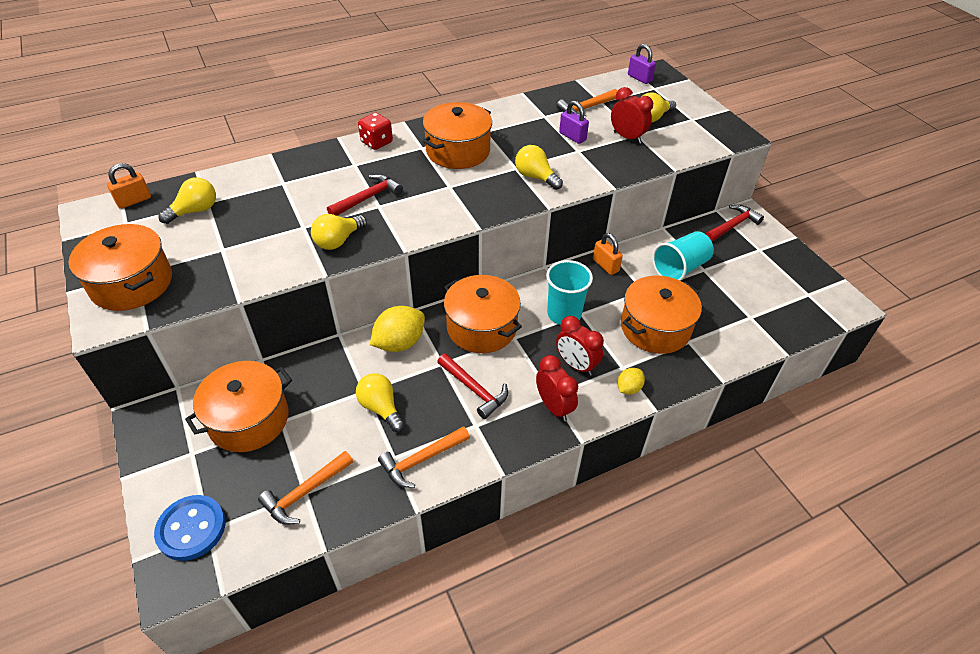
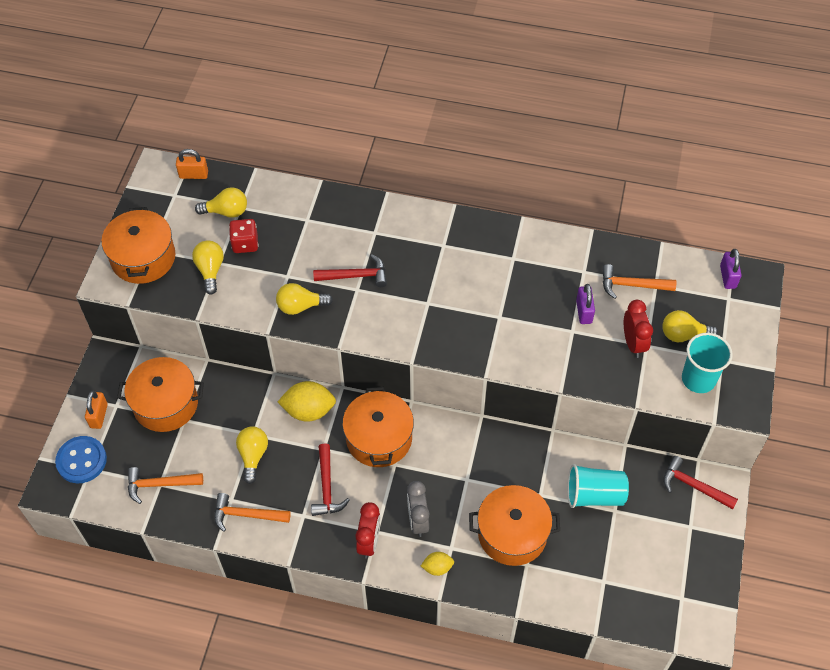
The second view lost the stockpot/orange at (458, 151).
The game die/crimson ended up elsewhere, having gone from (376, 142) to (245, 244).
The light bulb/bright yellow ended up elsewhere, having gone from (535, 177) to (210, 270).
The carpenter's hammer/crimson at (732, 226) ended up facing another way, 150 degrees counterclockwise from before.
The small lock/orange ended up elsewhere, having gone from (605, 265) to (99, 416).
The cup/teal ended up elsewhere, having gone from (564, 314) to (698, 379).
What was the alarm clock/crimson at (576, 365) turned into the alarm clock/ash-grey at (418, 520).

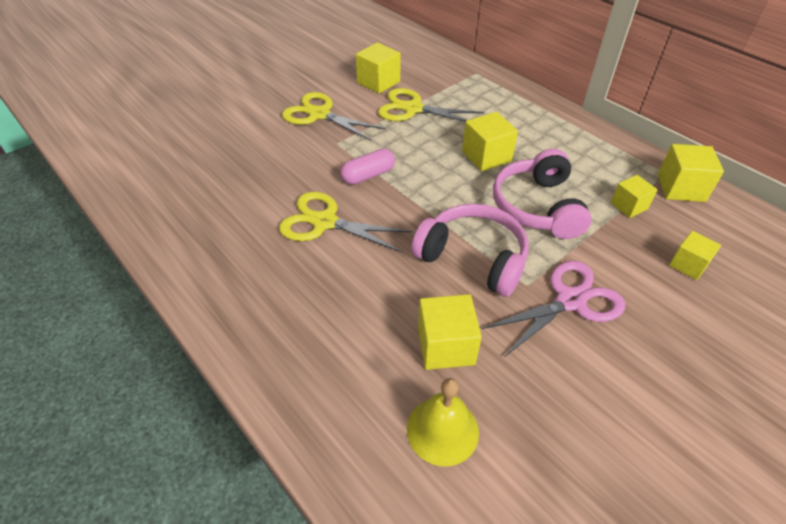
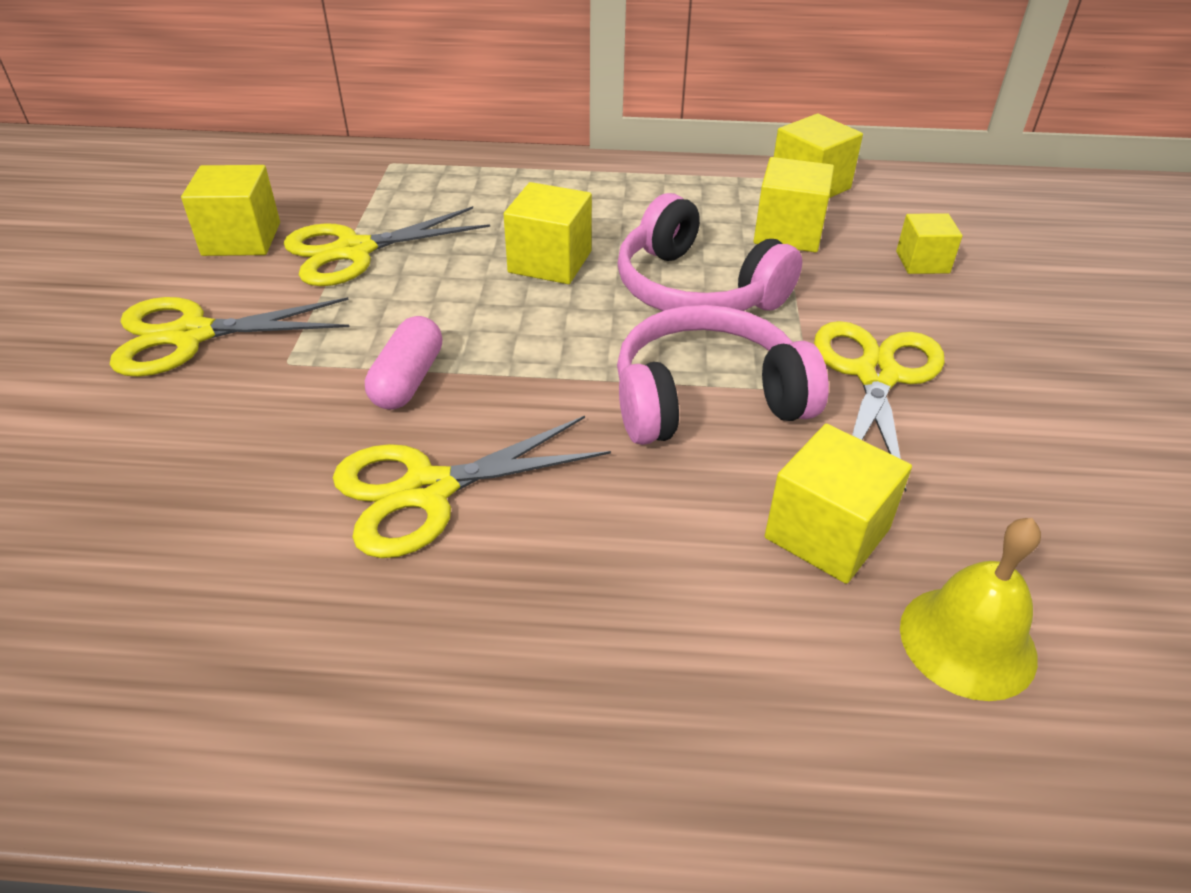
The size of the cube/bright yellow at (629, 206) changed by a factor of 1.53.
What was the pair of scissors/pink at (571, 301) turned into the pair of scissors/bright yellow at (876, 375).

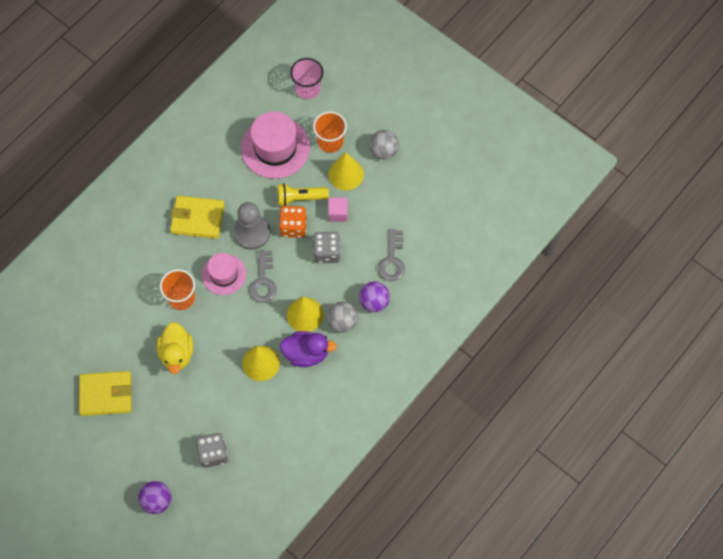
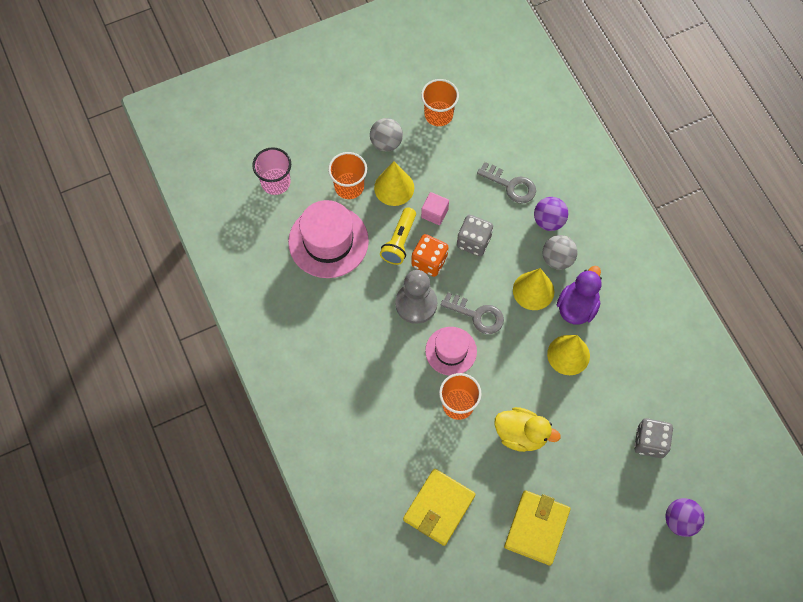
The card wallet/bright yellow ended up elsewhere, having gone from (197, 218) to (439, 508).
The second view gained the cup/orange at (438, 114).

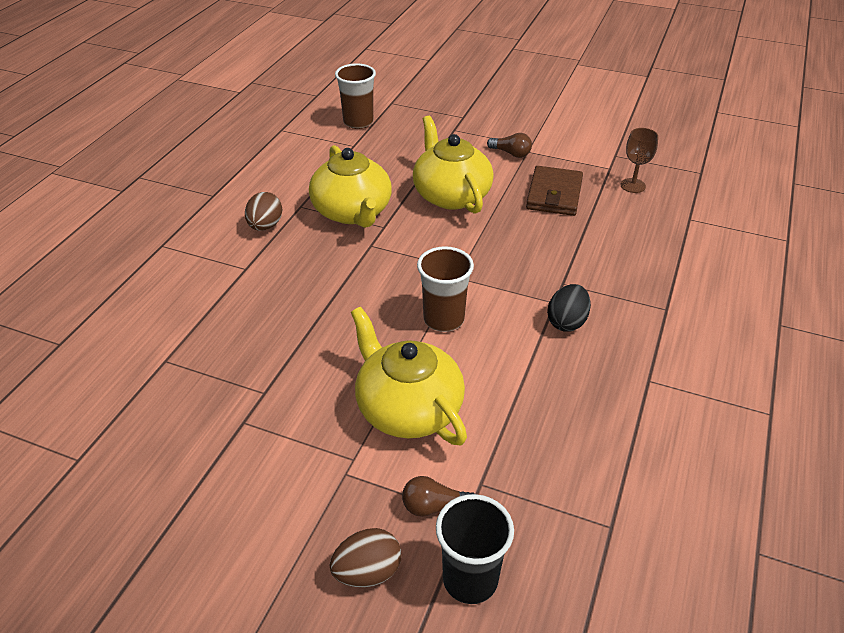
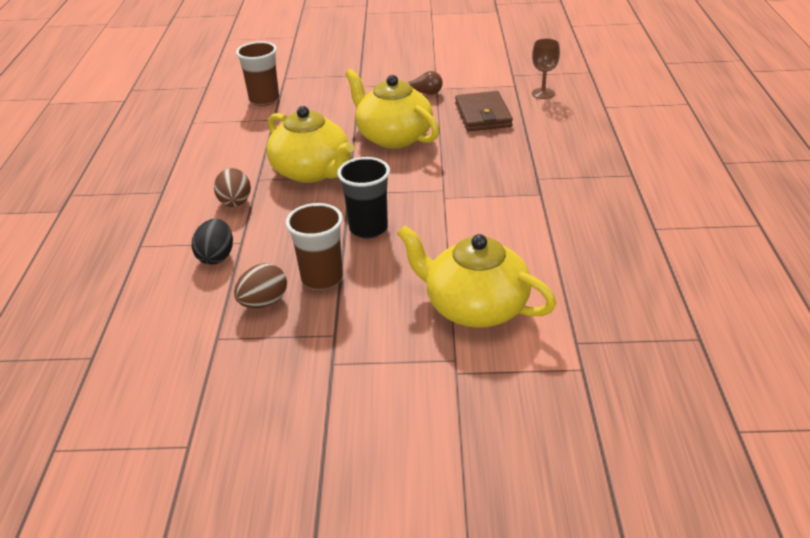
The cup/russet ended up elsewhere, having gone from (443, 319) to (322, 279).
The toy egg/jet-black ended up elsewhere, having gone from (567, 322) to (216, 257).
The second view lost the light bulb/russet at (434, 506).
The cup/jet-black ended up elsewhere, having gone from (470, 579) to (368, 228).
The toy egg/russet ended up elsewhere, having gone from (367, 572) to (263, 303).

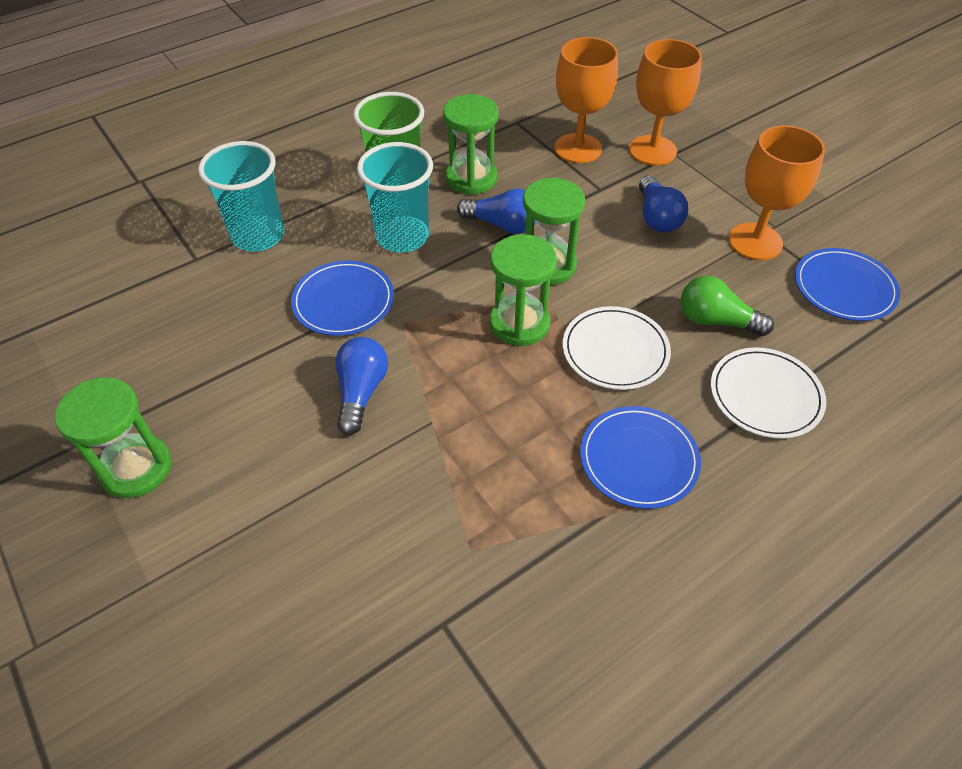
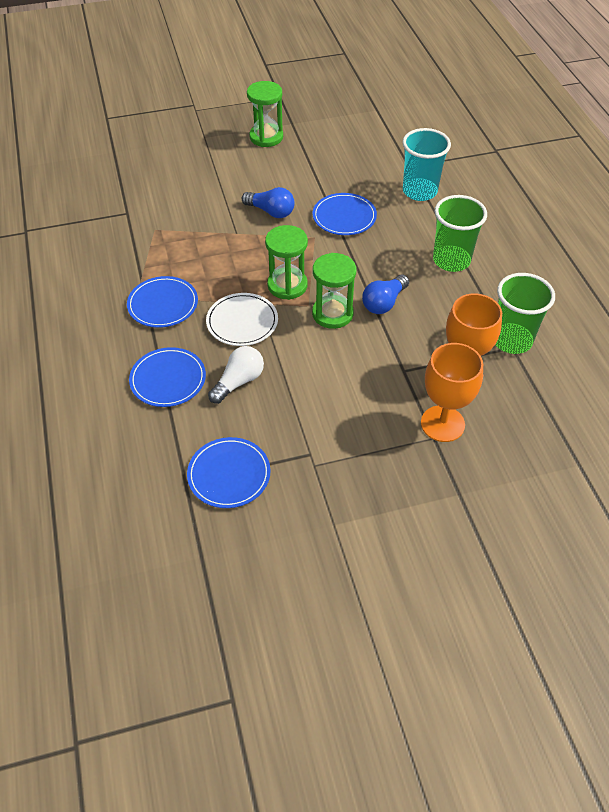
The second view lost the hourglass/emerald at (471, 178).
The second view lost the wine glass/orange at (755, 241).
The second view lost the cup/teal at (402, 237).
The second view lost the light bulb/blue at (657, 217).
What was the light bulb/emerald at (716, 321) turned into the light bulb/snow-white at (239, 382).
What was the flat dish/snow-white at (765, 395) turned into the flat dish/blue at (168, 379).
The second view gained the cup/emerald at (511, 340).

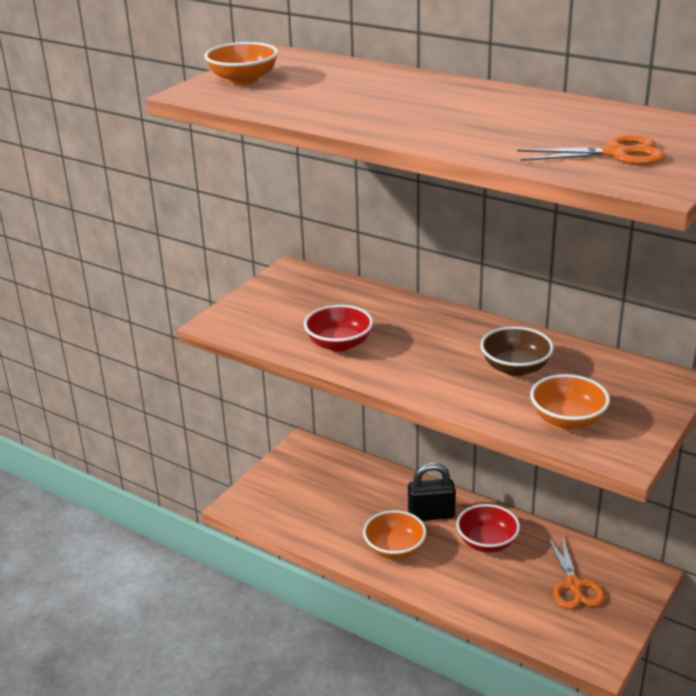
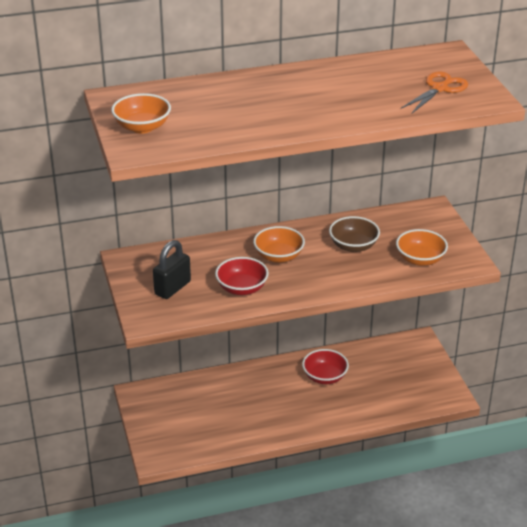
The small lock/jet-black ended up elsewhere, having gone from (431, 514) to (172, 288).
The deep dish/orange ended up elsewhere, having gone from (394, 549) to (278, 256).
The second view lost the pair of scissors/orange at (574, 585).

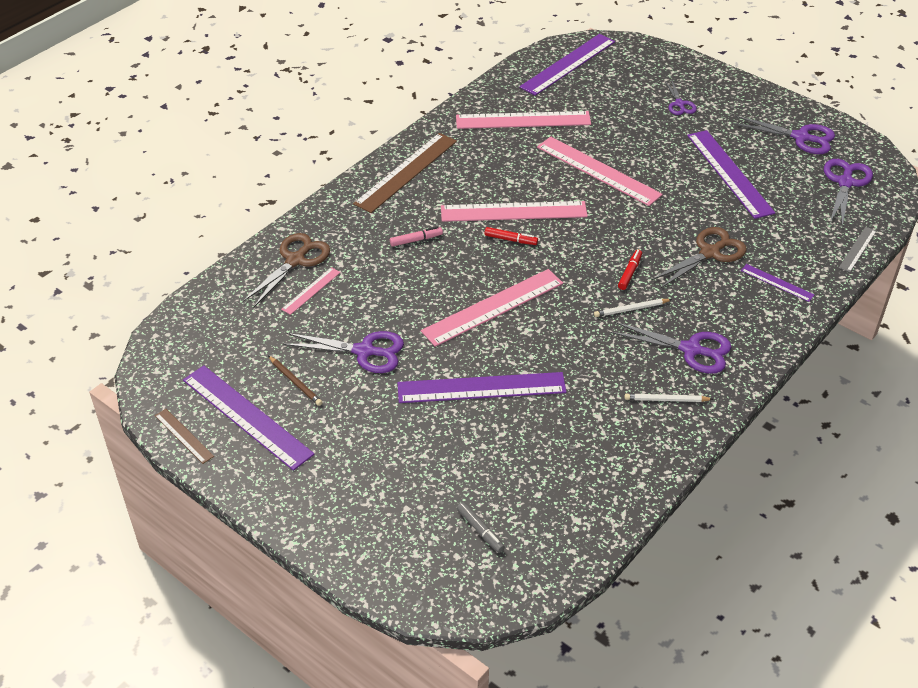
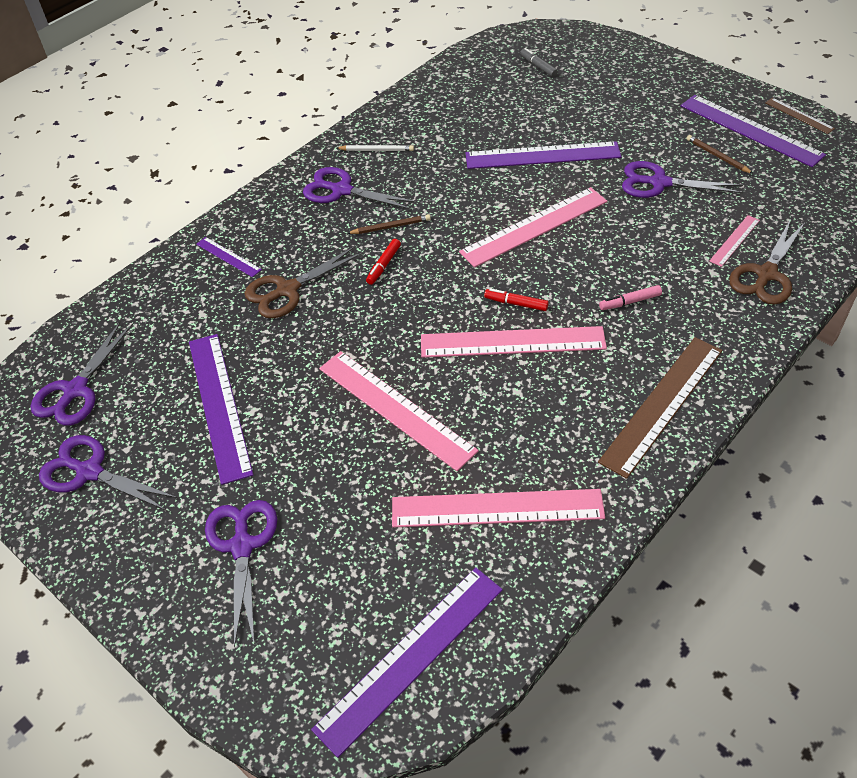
The size of the pair of scissors/purple at (679, 104) changed by a factor of 1.62.
The second view lost the ruler/ash-grey at (857, 249).
What was the lead pencil/snow-white at (631, 309) turned into the lead pencil/russet at (390, 227).

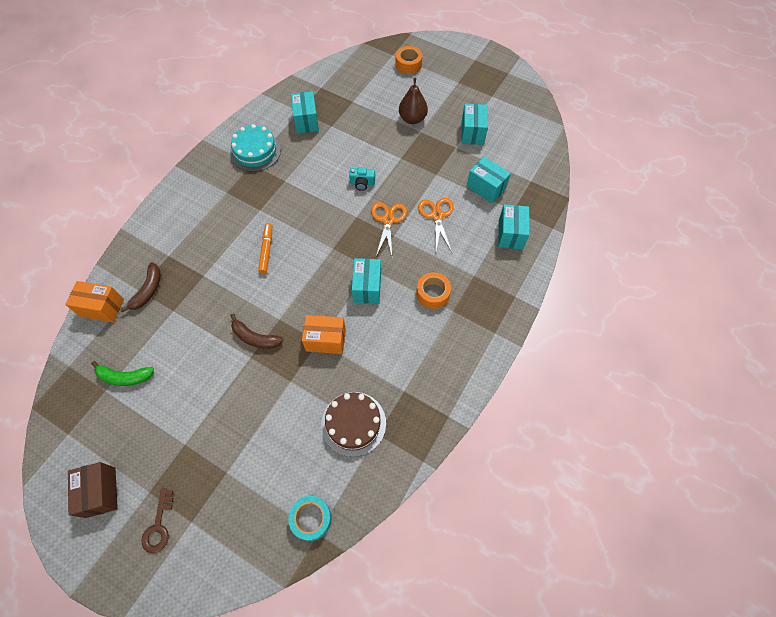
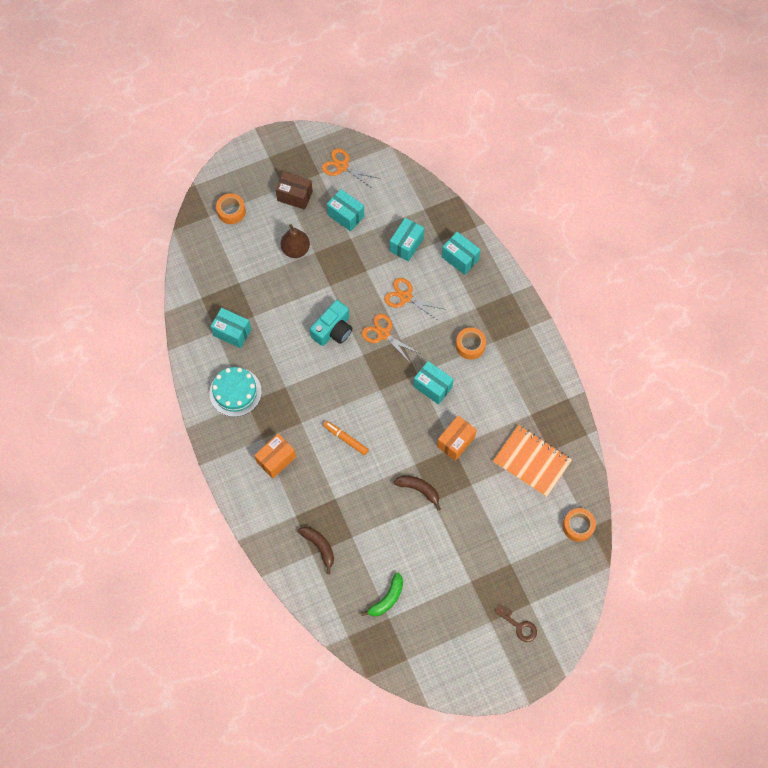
The parcel/teal at (486, 188) ended up facing another way, 45 degrees counterclockwise from before.
The size of the compact camera/teal at (362, 183) changed by a factor of 1.75.
The parcel/orange ended up elsewhere, having gone from (102, 308) to (276, 459).
The toy banana/russet at (255, 338) ended up facing another way, 120 degrees counterclockwise from before.
Where the gateau/russet stood at (353, 423), the notepad/orange came to stand at (532, 461).
The parcel/russet ended up elsewhere, having gone from (101, 492) to (295, 196).
What was the tape/teal at (311, 519) turned into the tape/orange at (578, 526).
The second view gained the pair of scissors/orange at (342, 166).

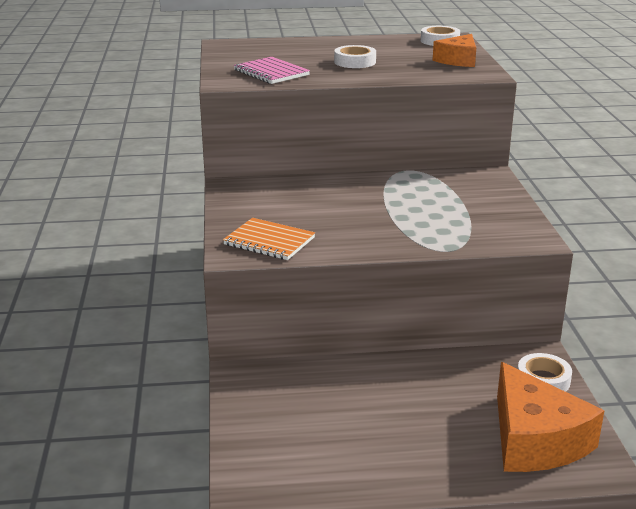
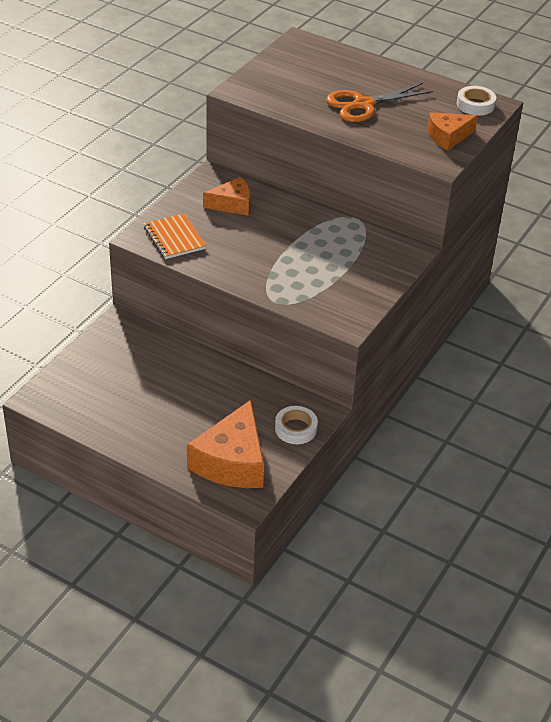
Where the tape/snow-white stood at (355, 62), the pair of scissors/orange came to stand at (363, 105).
The second view lost the notepad/pink at (271, 73).
The second view gained the piece of cheese/orange at (232, 204).

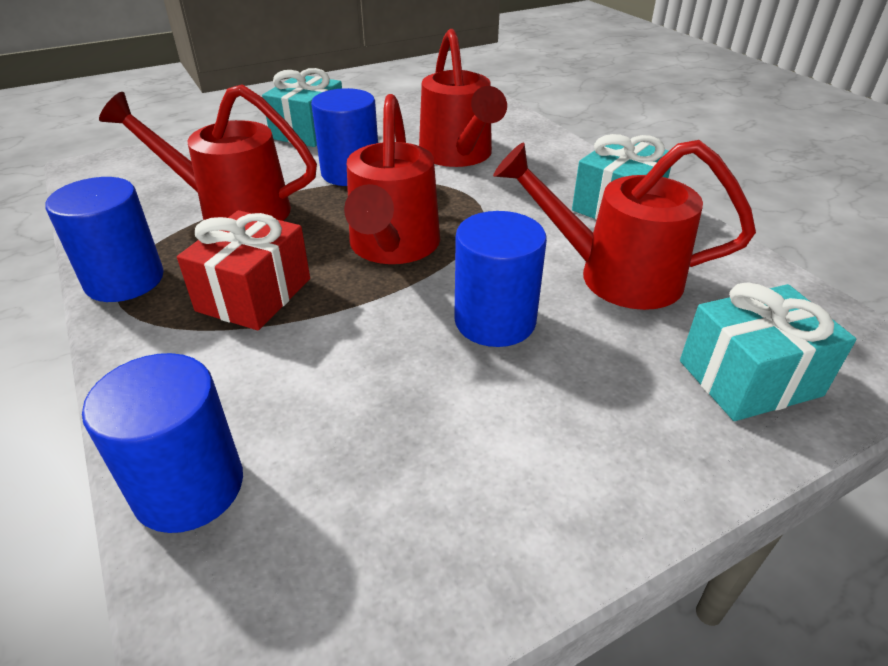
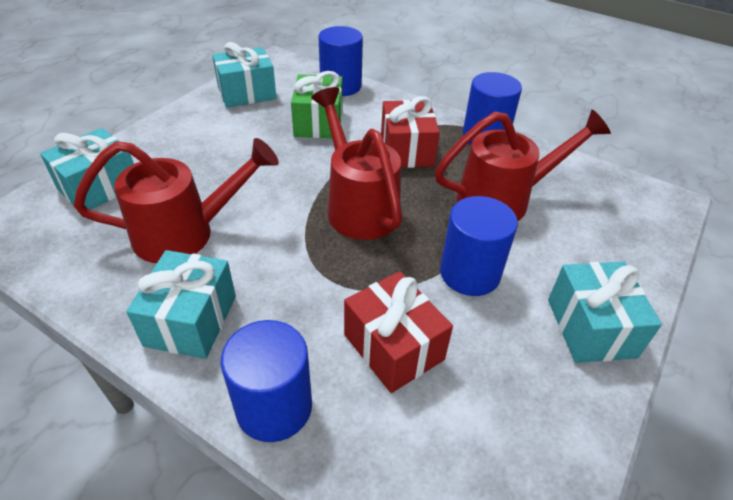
Where the watering pot/crimson stood at (458, 156), the present/crimson came to stand at (393, 347).
The solid cylinder/blue ended up elsewhere, having gone from (495, 321) to (274, 407).
The second view gained the present/teal at (247, 93).
The second view gained the present/emerald at (318, 123).

